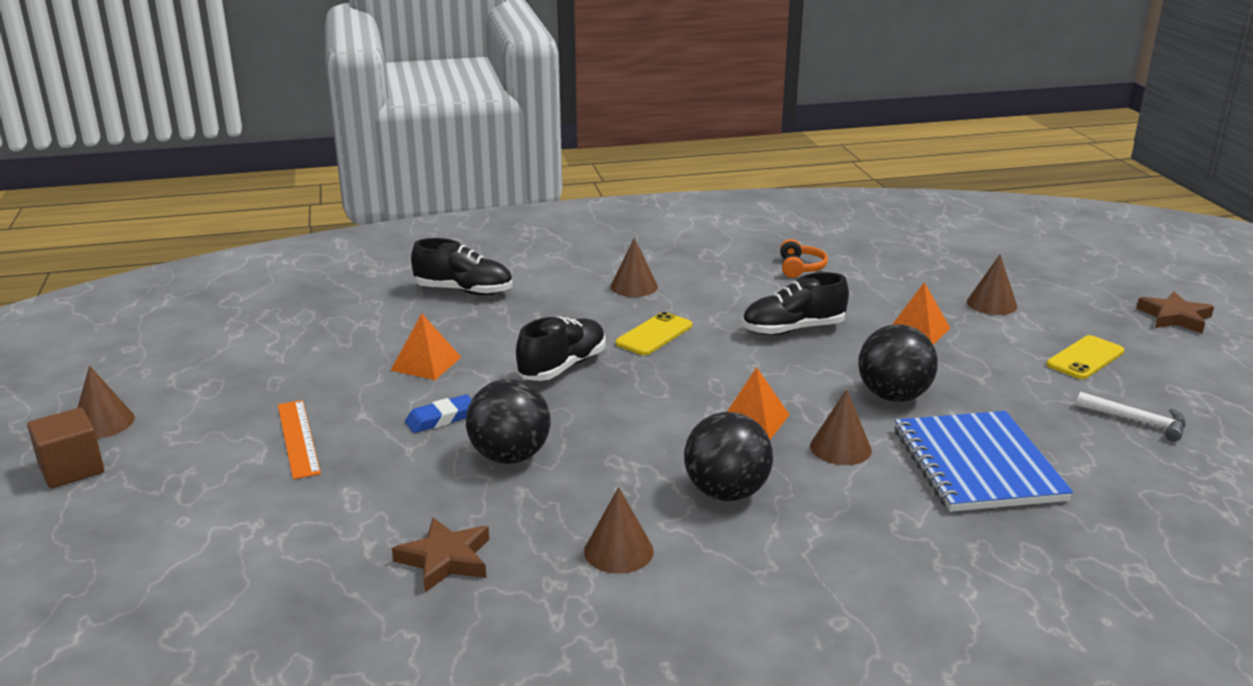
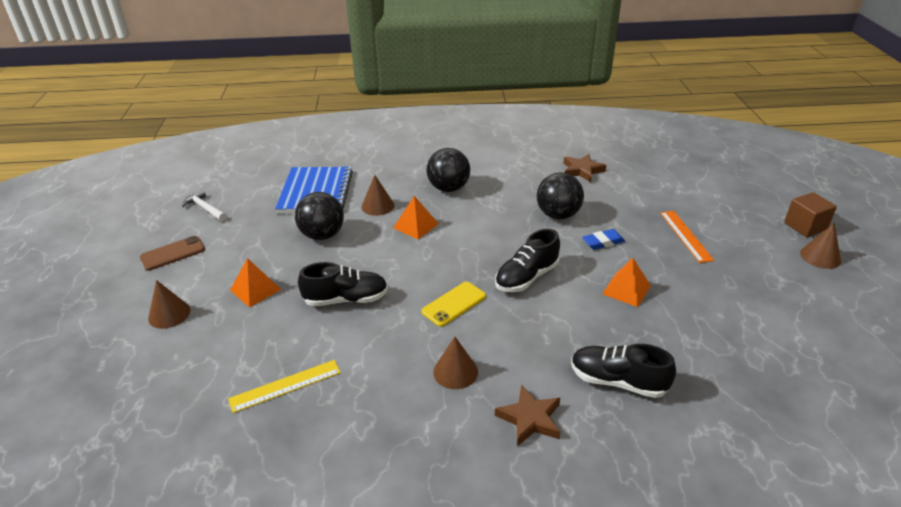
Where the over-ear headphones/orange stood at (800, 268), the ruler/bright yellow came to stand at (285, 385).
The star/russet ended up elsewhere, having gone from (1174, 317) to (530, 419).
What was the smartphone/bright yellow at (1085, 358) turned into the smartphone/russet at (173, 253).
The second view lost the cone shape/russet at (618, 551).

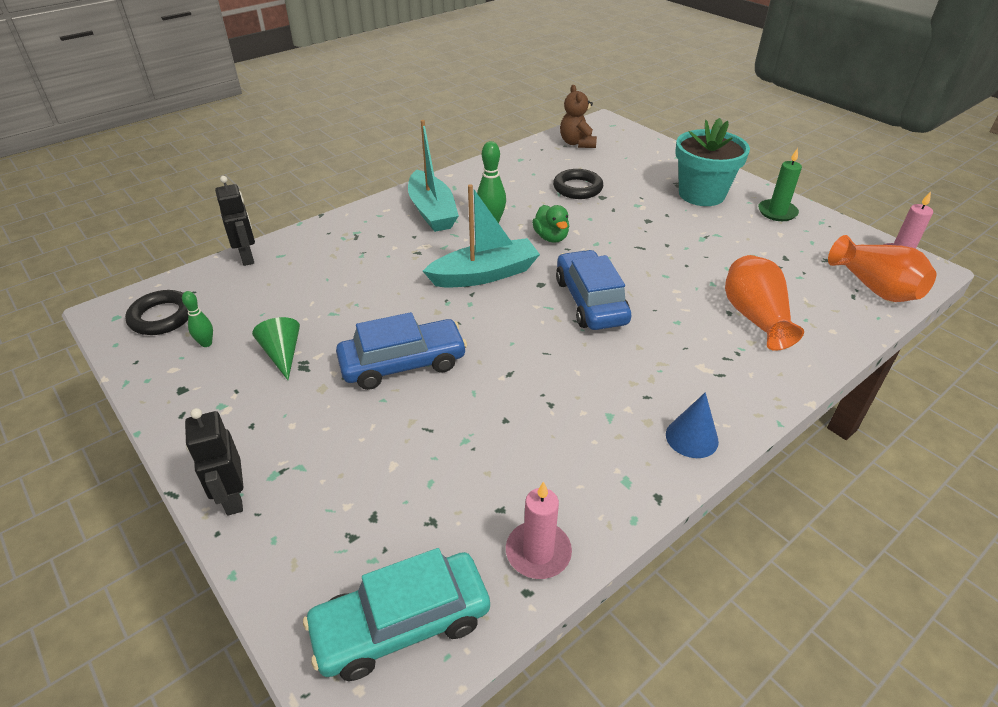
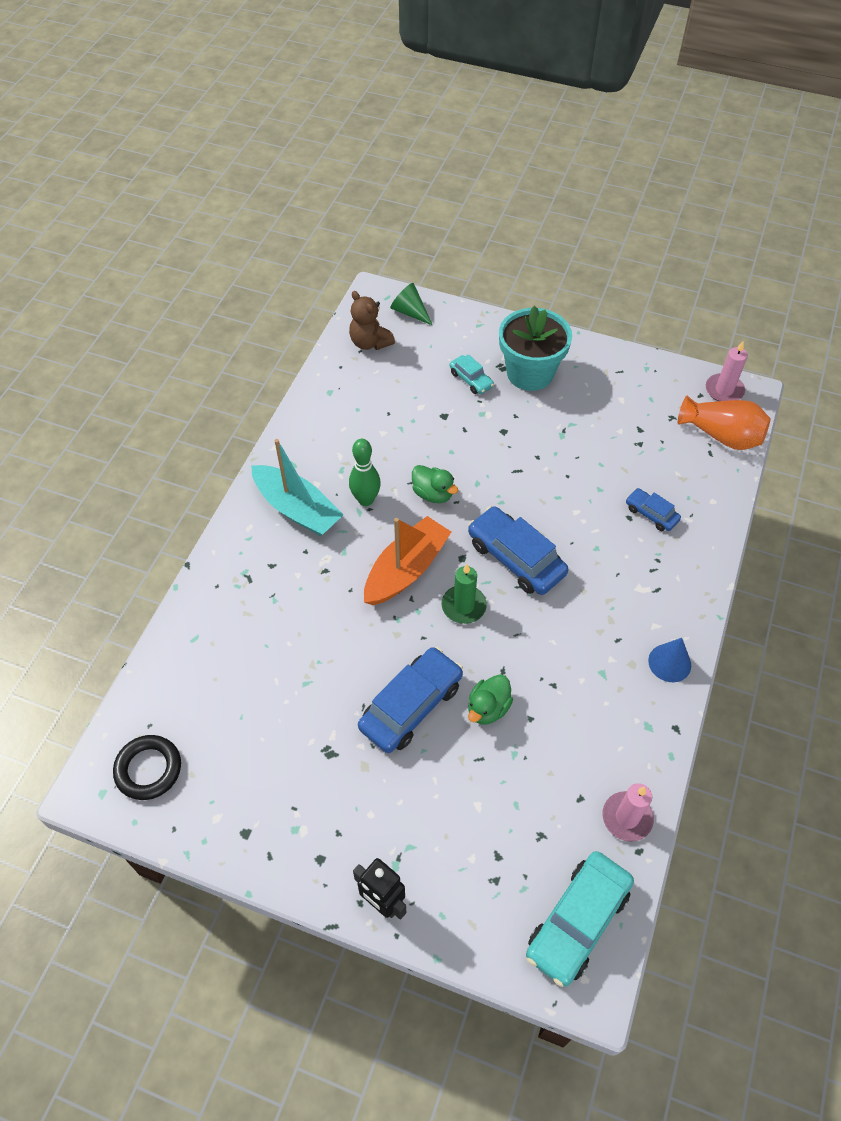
The candle/emerald ended up elsewhere, having gone from (777, 212) to (463, 606).
The second view lost the torus/jet-black at (577, 188).
The second view lost the toy robot/jet-black at (247, 257).
What was the toy boat/teal at (484, 274) turned into the toy boat/orange at (406, 569).
Where the vase/orange stood at (755, 317), the car/blue came to stand at (651, 514).
The second view lost the skittle/emerald at (206, 343).
The cone shape/emerald ended up elsewhere, having gone from (282, 354) to (410, 312).
The second view gained the car/teal at (471, 379).
The second view gained the toy duck/emerald at (488, 708).

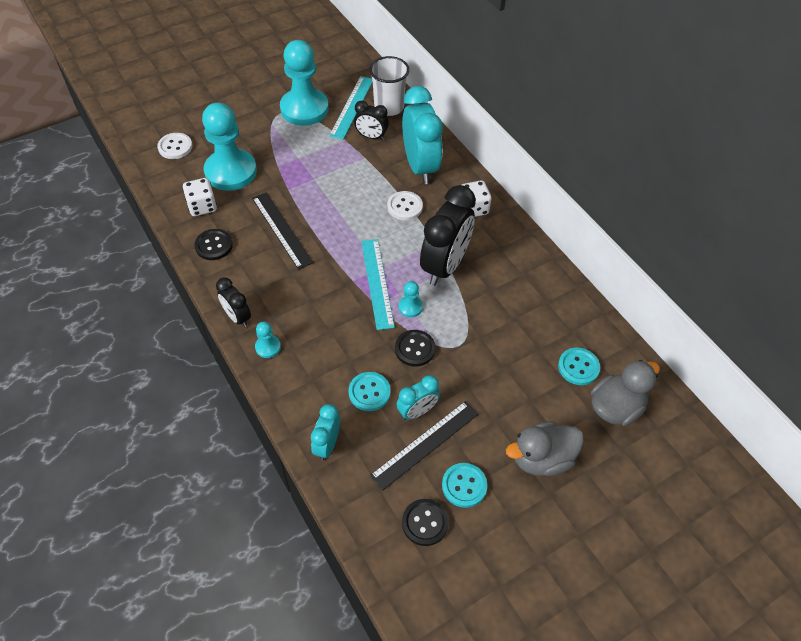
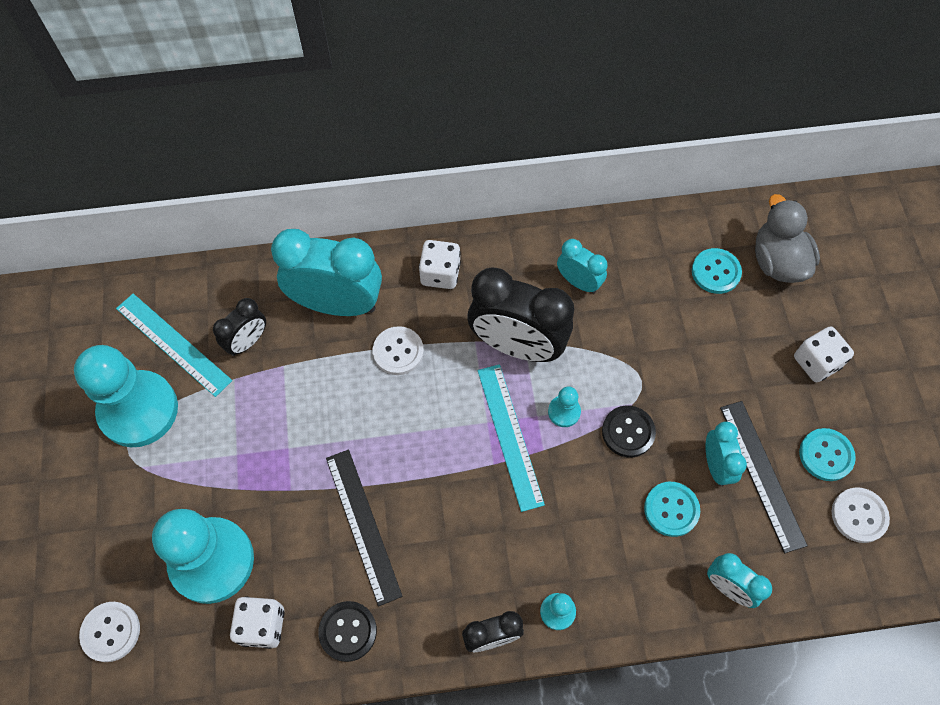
The second view lost the cup/snow-white at (389, 107).
The alarm clock/jet-black at (444, 266) ended up facing another way, 150 degrees clockwise from before.
The ruler/jet-black at (281, 229) ended up facing another way, 75 degrees clockwise from before.
The ruler/teal at (377, 283) ended up facing another way, 60 degrees clockwise from before.
Where the toy duck/ash-grey stood at (541, 459), the game die/snow-white came to stand at (816, 362).
What was the sewing button/jet-black at (425, 523) turned into the sewing button/snow-white at (859, 515).
The second view gained the alarm clock/teal at (578, 282).

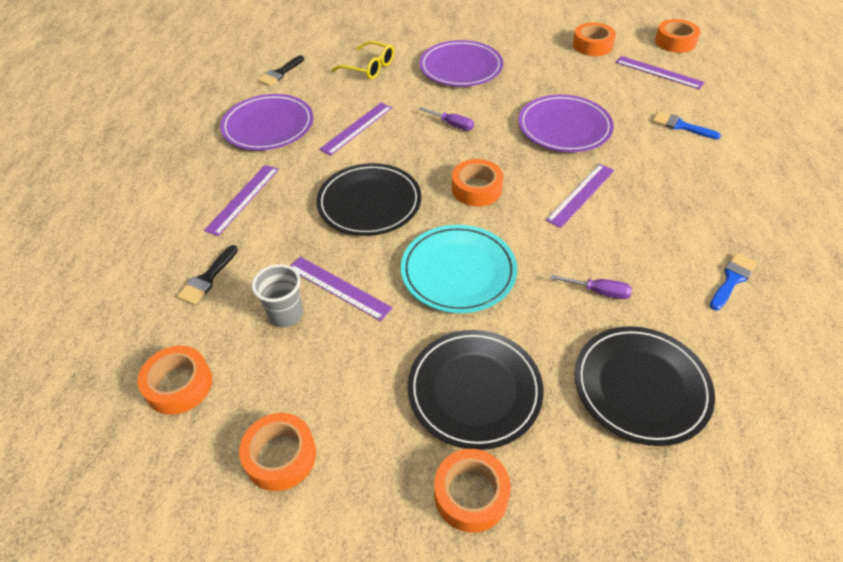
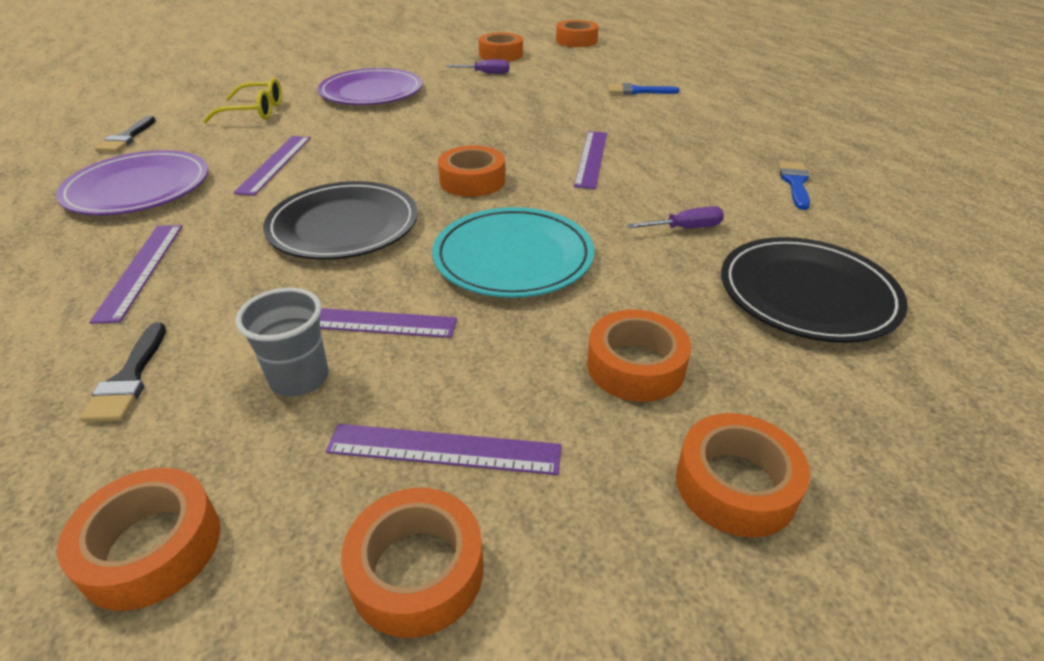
The ruler/purple ended up elsewhere, having gone from (659, 72) to (444, 449).
The second view lost the flat dish/purple at (564, 127).
The screwdriver/purple ended up elsewhere, having gone from (452, 125) to (485, 73).
Where the flat dish/jet-black stood at (474, 390), the tape/orange came to stand at (635, 366).

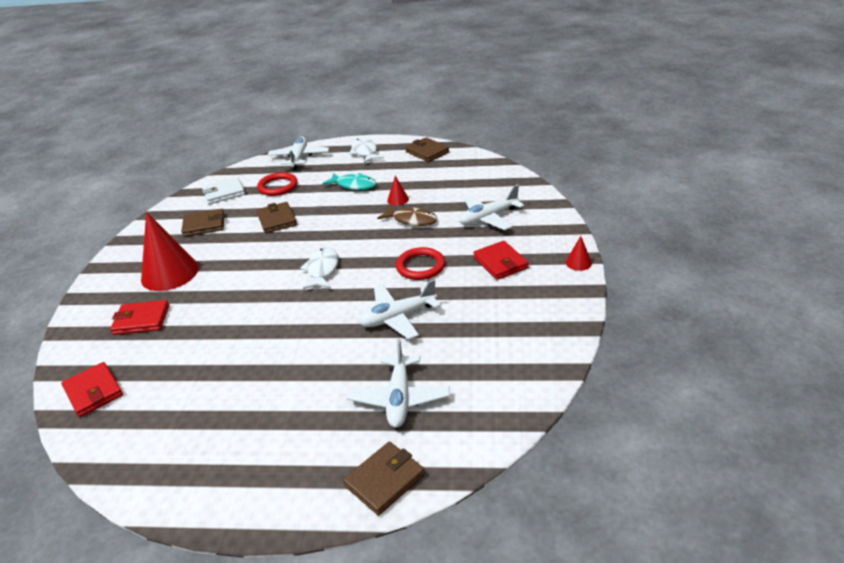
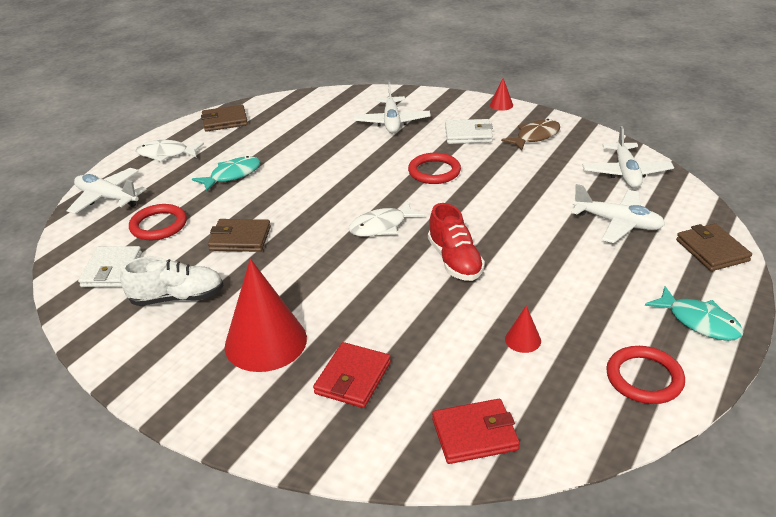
The cone shape/crimson ended up elsewhere, having gone from (398, 199) to (523, 340).
The toy fish/russet ended up elsewhere, having gone from (412, 220) to (535, 137).
Where the card wallet/russet stood at (204, 225), the sneaker/snow-white came to stand at (177, 298).
What was the card wallet/crimson at (500, 263) turned into the card wallet/snow-white at (468, 134).
The toy fish/snow-white at (322, 270) ended up facing another way, 60 degrees counterclockwise from before.
The aeroplane/snow-white ended up elsewhere, having gone from (398, 317) to (625, 173).
The second view gained the sneaker/crimson at (455, 261).
The second view gained the toy fish/teal at (699, 321).
The second view gained the torus/crimson at (644, 378).

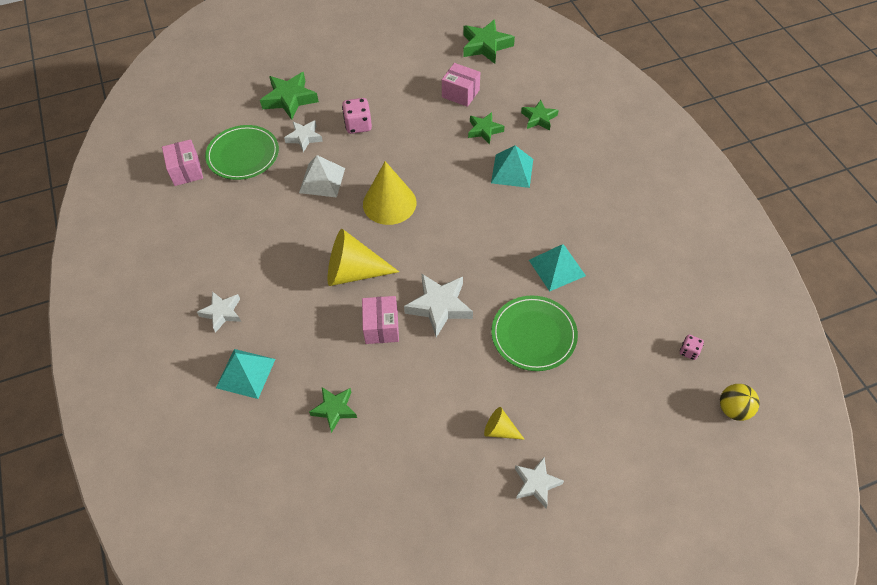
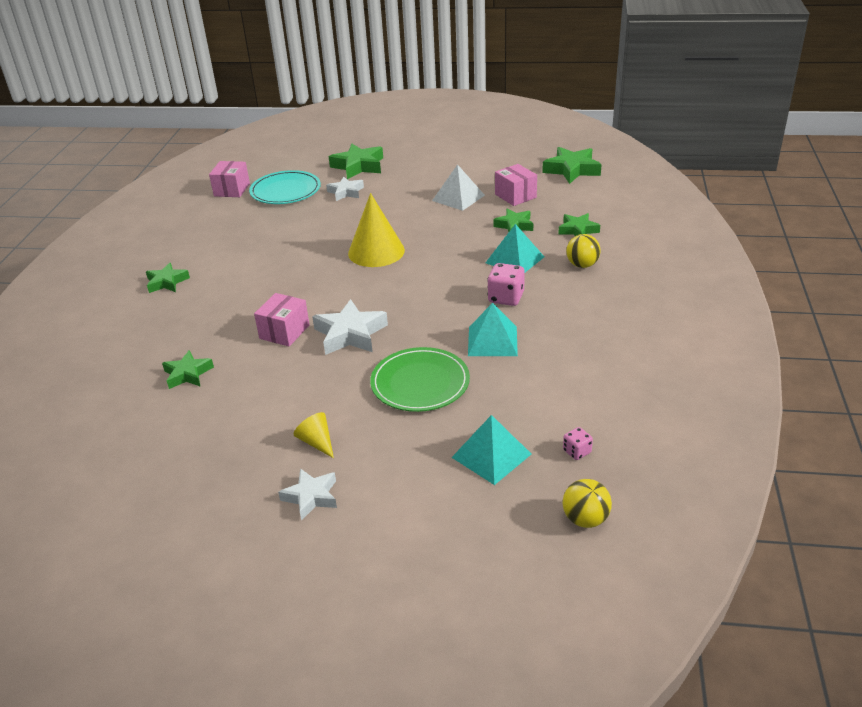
The game die/pink ended up elsewhere, having gone from (358, 125) to (506, 298).
What was the flat dish/emerald at (243, 155) turned into the flat dish/teal at (285, 191).
The pyramid shape/snow-white ended up elsewhere, having gone from (322, 180) to (458, 198).
The second view lost the cone shape/bright yellow at (353, 272).
What was the star/snow-white at (222, 313) turned into the star/emerald at (167, 282).
The pyramid shape/teal ended up elsewhere, having gone from (246, 373) to (491, 455).
The second view gained the ball/bright yellow at (582, 265).

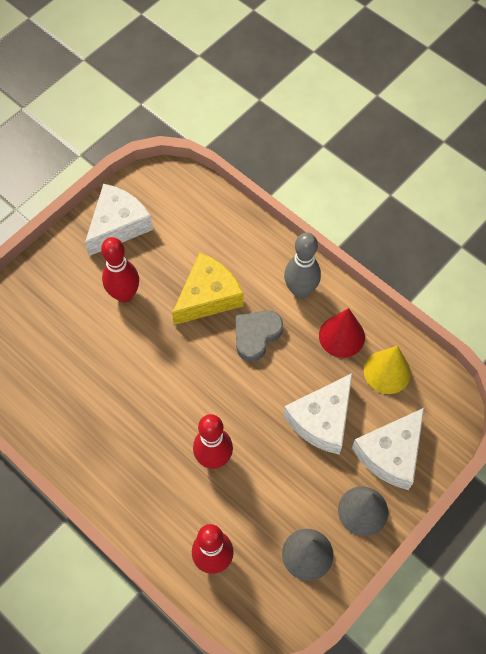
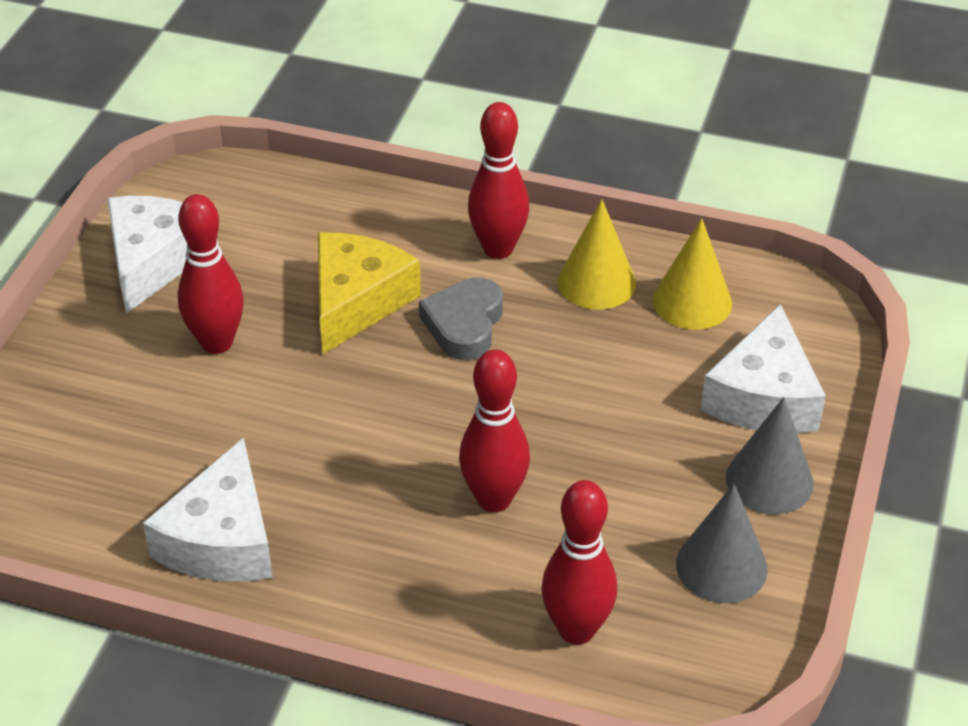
What was the skittle/ash-grey at (300, 290) turned into the skittle/crimson at (498, 249).
What was the cone shape/crimson at (341, 336) turned into the cone shape/bright yellow at (596, 282).
The piece of cheese/snow-white ended up elsewhere, having gone from (322, 420) to (221, 539).

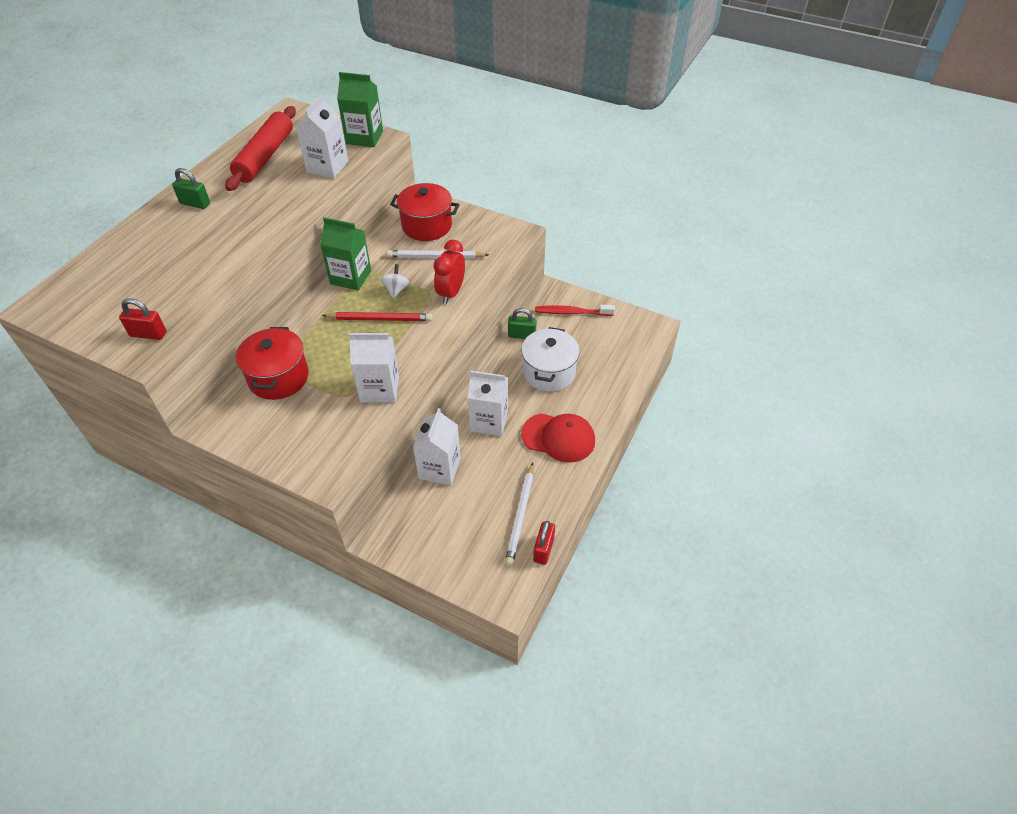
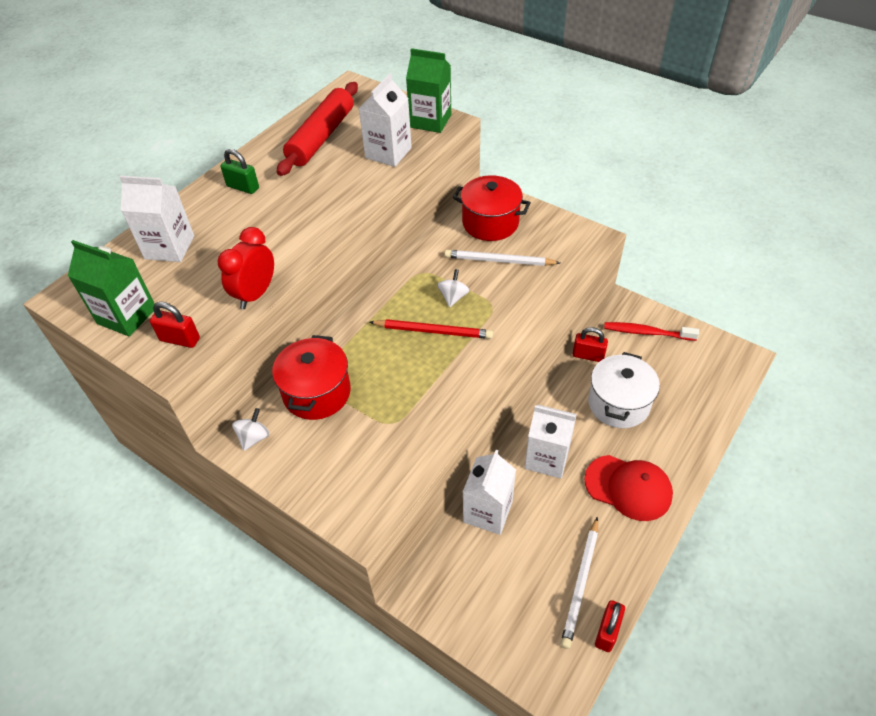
The milk carton/emerald ended up elsewhere, having gone from (350, 277) to (127, 316).
The alarm clock/crimson ended up elsewhere, having gone from (451, 293) to (255, 294).
What was the small lock/emerald at (522, 335) turned into the small lock/crimson at (588, 355).
The milk carton/snow-white ended up elsewhere, having gone from (379, 389) to (169, 247).
The second view gained the whirligig/snow-white at (254, 438).

